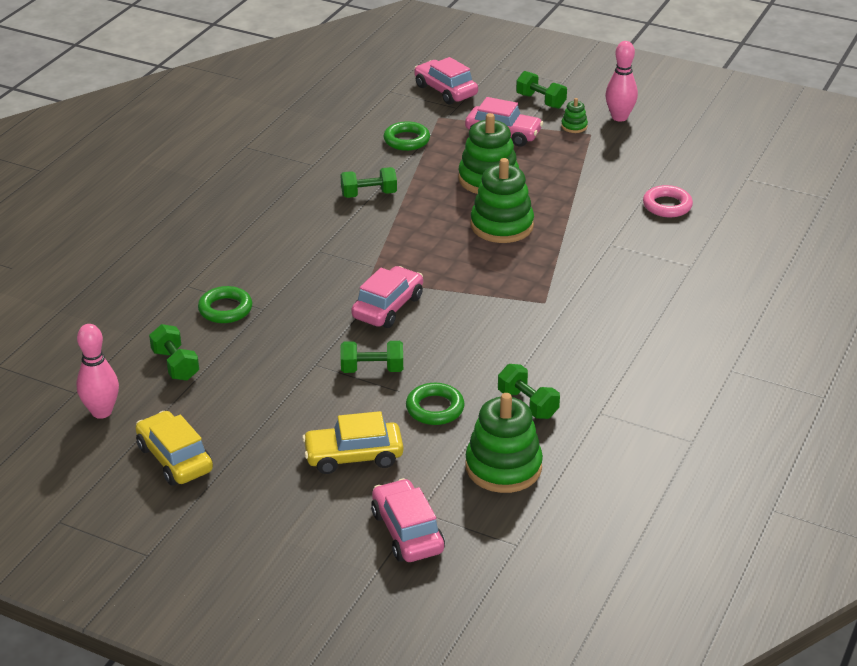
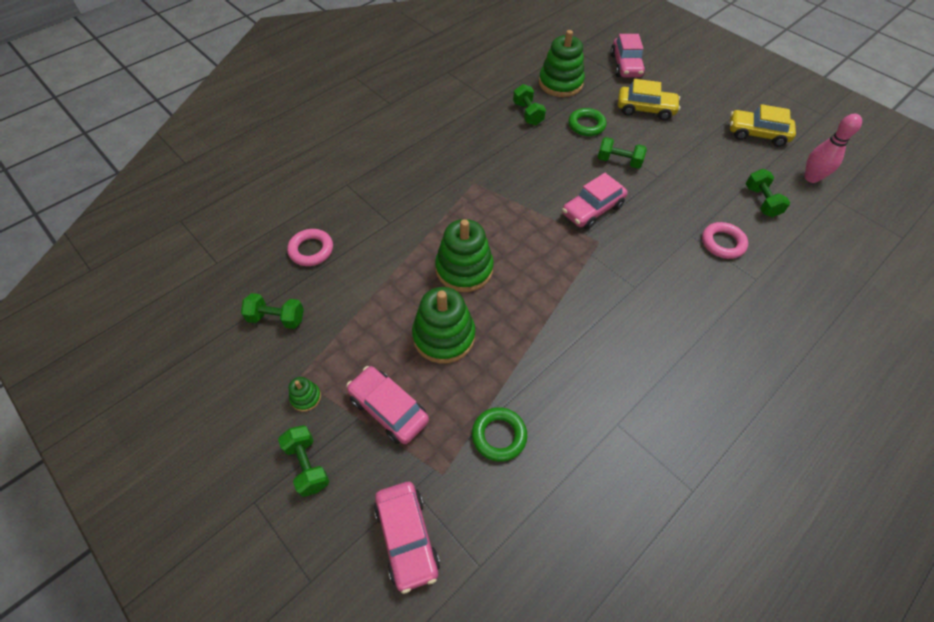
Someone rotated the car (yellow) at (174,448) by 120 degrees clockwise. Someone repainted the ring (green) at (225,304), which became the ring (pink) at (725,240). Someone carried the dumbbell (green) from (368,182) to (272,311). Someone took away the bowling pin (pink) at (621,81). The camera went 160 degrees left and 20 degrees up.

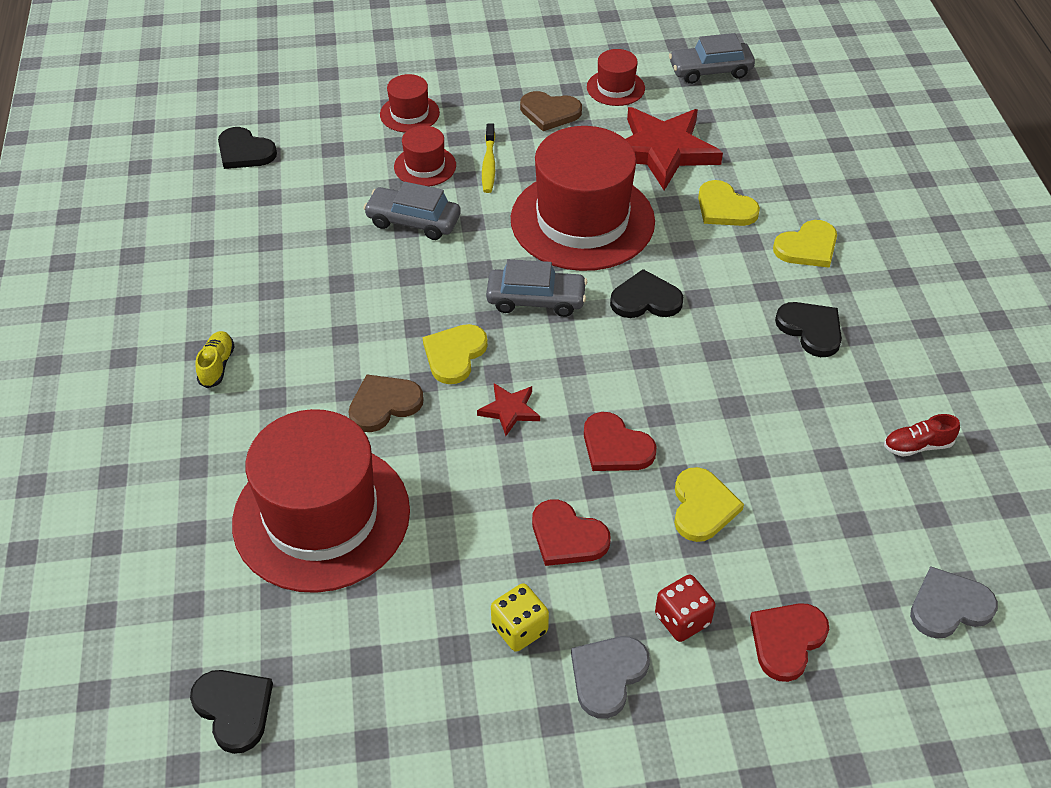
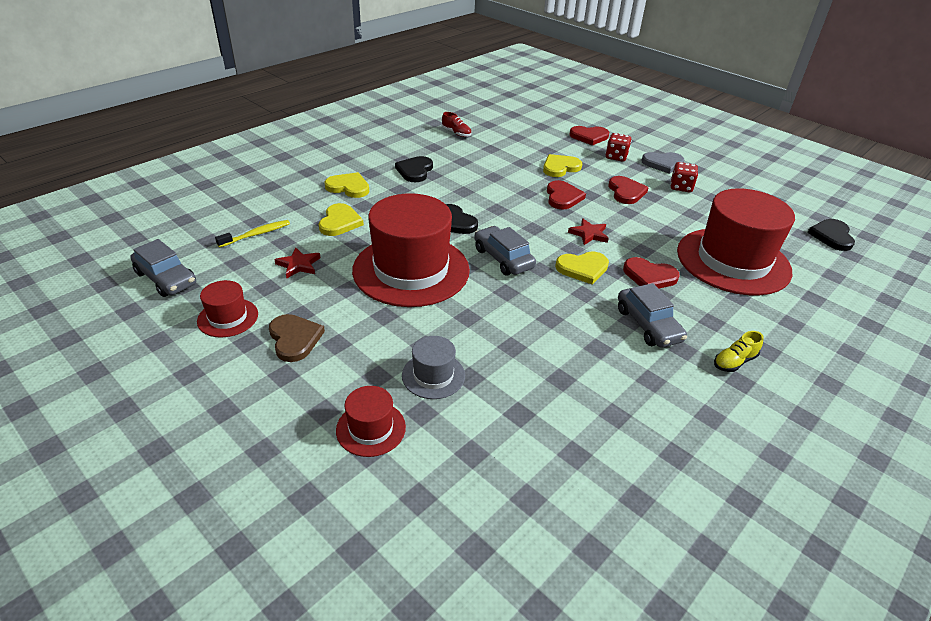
Someone took away the heart (black) at (247,148). Someone repainted the heart (brown) at (386,403), which became the heart (red) at (651,273). Someone carried the car (grey) from (412,211) to (652,315). Someone repainted the hat (red) at (425,156), which became the hat (grey) at (433,367). Someone carried the toothbrush (yellow) from (488,158) to (252,234). Someone repainted the dice (yellow) at (520,617), which became the dice (red) at (684,177). Someone scaled the star (red) at (674,148) by 0.46. Someone took away the heart (grey) at (954,602). The camera went 130 degrees left and 10 degrees down.

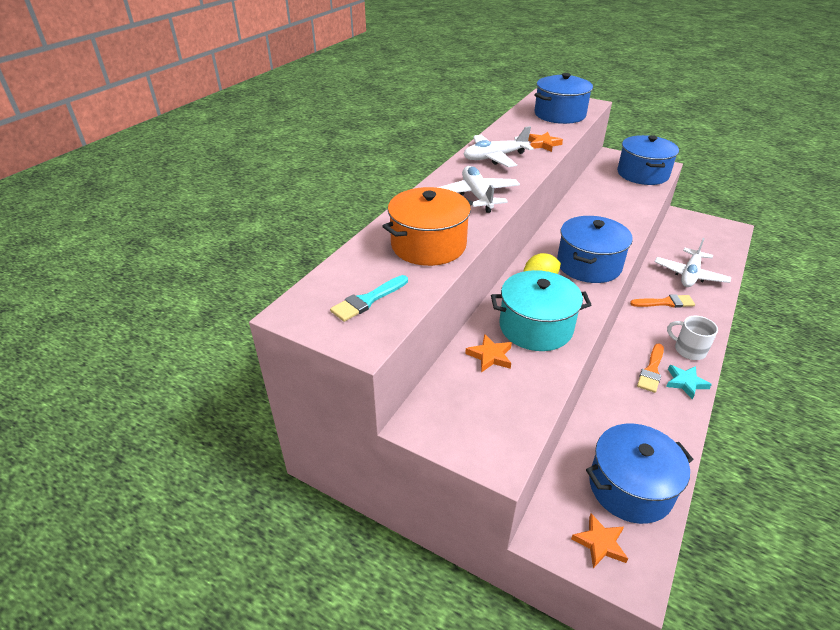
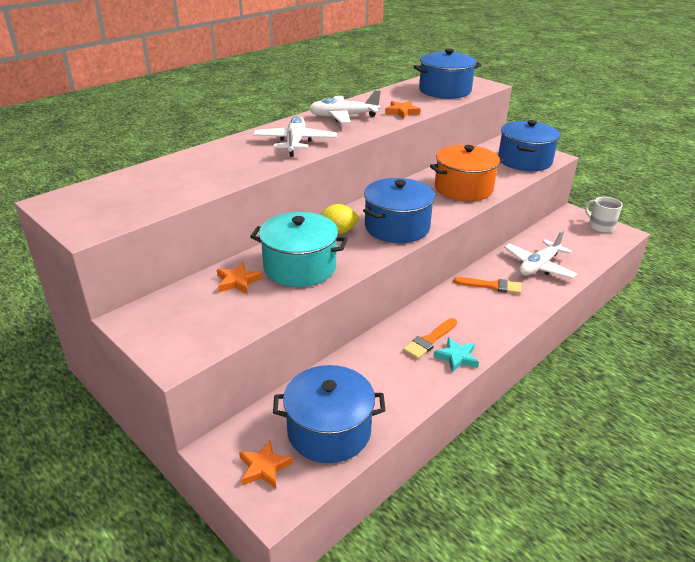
Someone took away the brush (turquoise) at (369,298). Someone carried the pot (orange) from (427,226) to (467,173). Someone carried the mug (white) from (692,338) to (604,215). The camera went 15 degrees right and 5 degrees down.

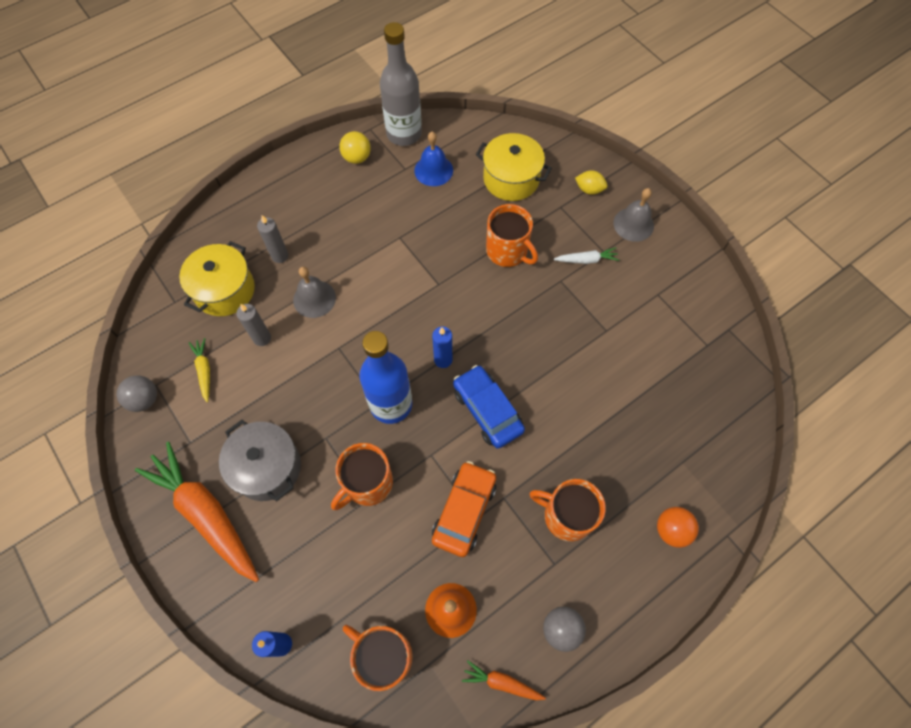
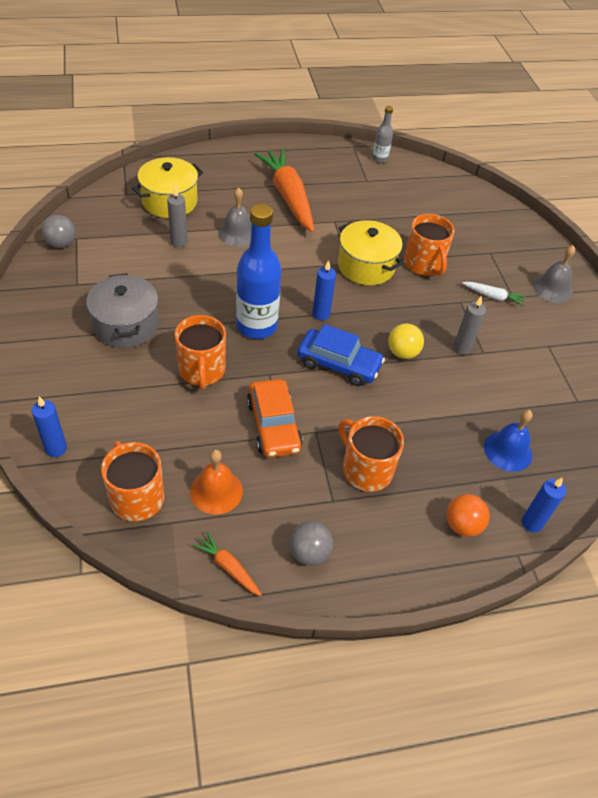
Someone carried the carrot (orange) from (197,512) to (284,190). Someone took away the carrot (yellow) at (199,370). Someone carried the candle (grey) from (272,239) to (469,325). Someone rotated the mug (orange) at (362,476) by 75 degrees counterclockwise. Someone carried the ball (yellow) from (355,147) to (406,341). Someone scaled the bottle (grey) at (401,84) by 0.49. Someone carried the bell (blue) from (433,159) to (508,441). Someone rotated the car (orange) at (464,509) by 120 degrees clockwise. Someone rotated the car (blue) at (489,407) by 120 degrees clockwise. Someone carried the pot (yellow) from (514,167) to (370,252). Someone took away the lemon (yellow) at (591,182). Someone put down the candle (blue) at (544,505). The camera went 20 degrees right and 15 degrees down.

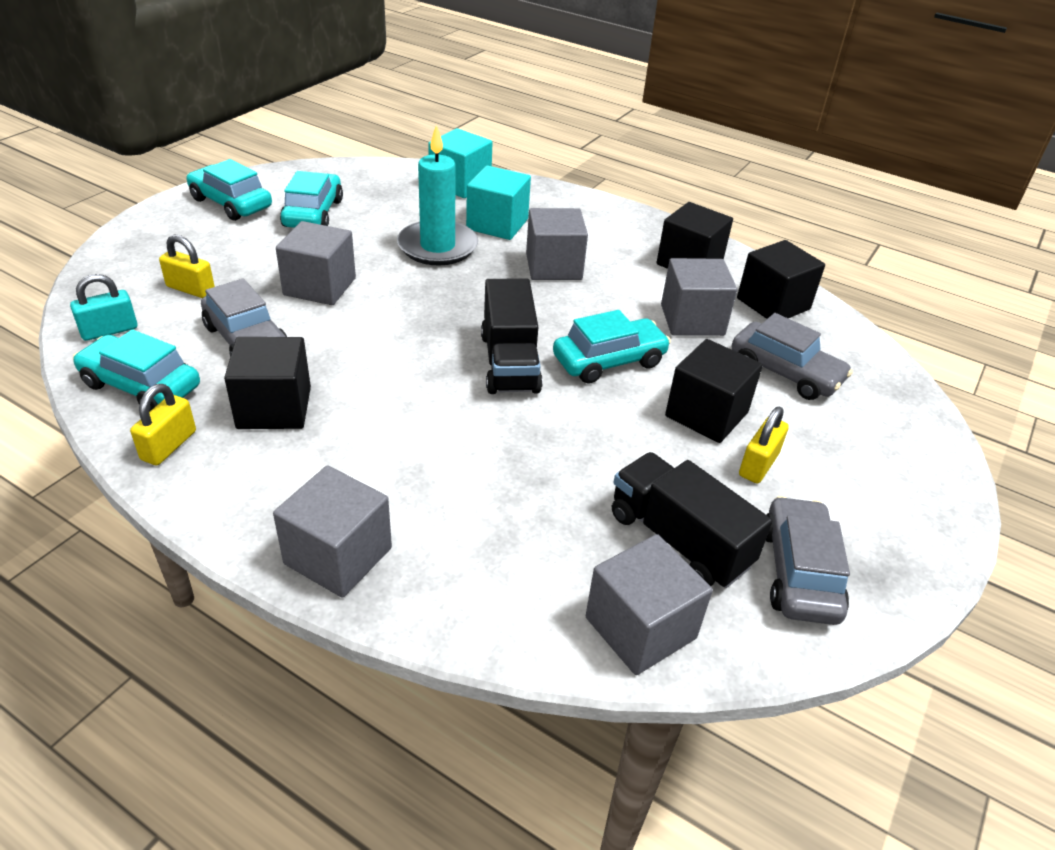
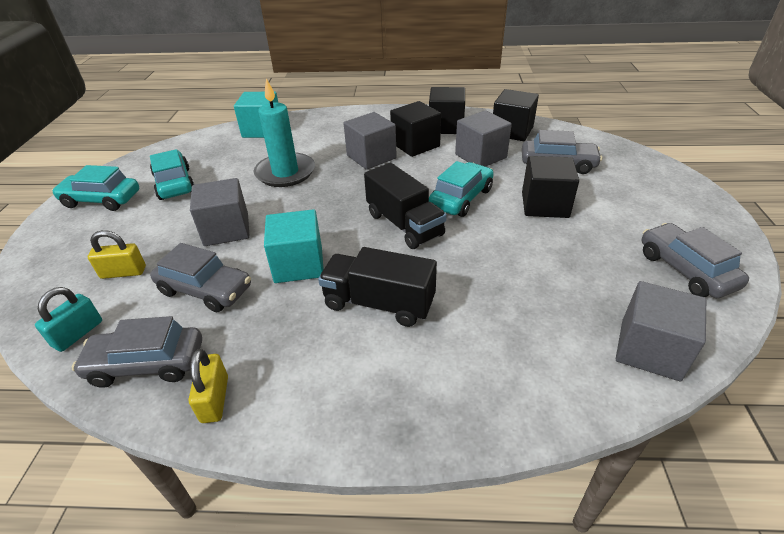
Someone repainted the car (turquoise) at (136,370), which became the car (grey) at (137,352). Someone carried the cube (black) from (267,383) to (415,129). Someone took away the cube (grey) at (332,531). Someone carried the cube (turquoise) from (498,202) to (294,246). Someone carried the truck (black) from (692,520) to (377,287). Someone took away the padlock (yellow) at (764,445). The camera went 25 degrees left and 0 degrees up.

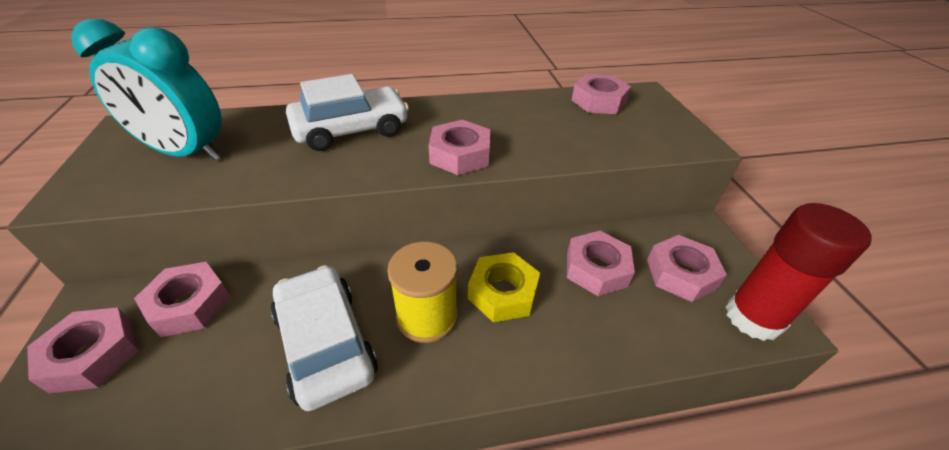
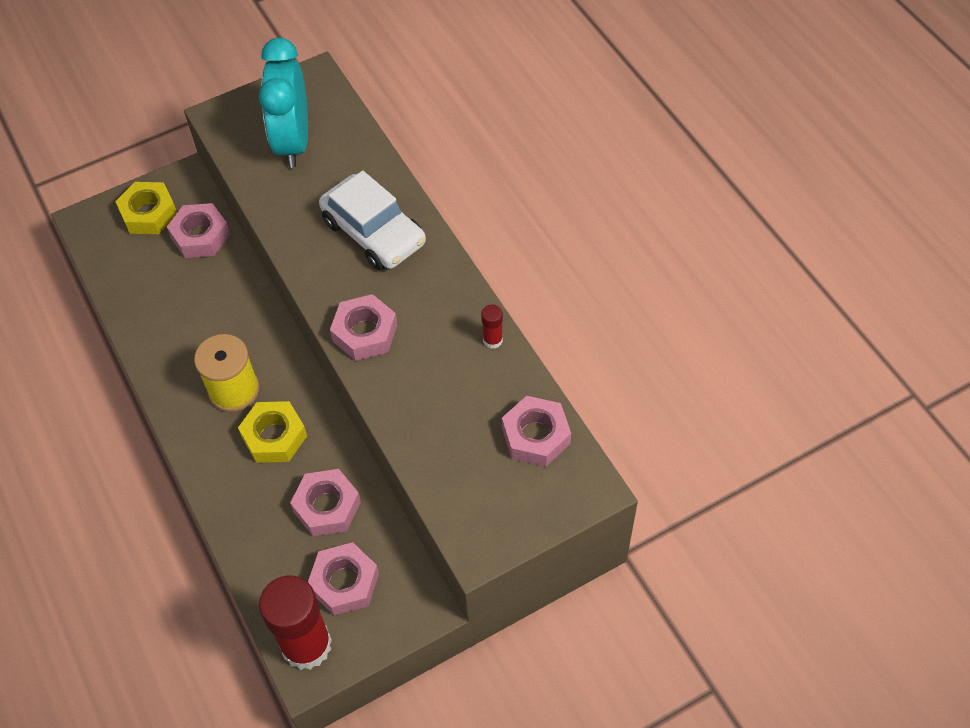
Someone repainted the nut (pink) at (83,350), which became the nut (yellow) at (146,208). Someone took away the car (white) at (324,338). Someone put down the glue stick (red) at (492,326). The camera went 75 degrees right and 15 degrees up.

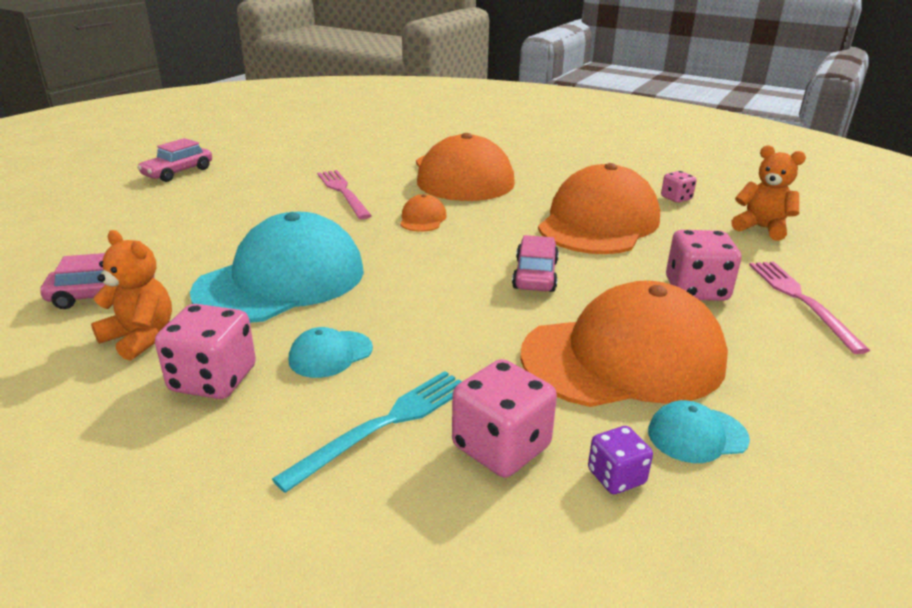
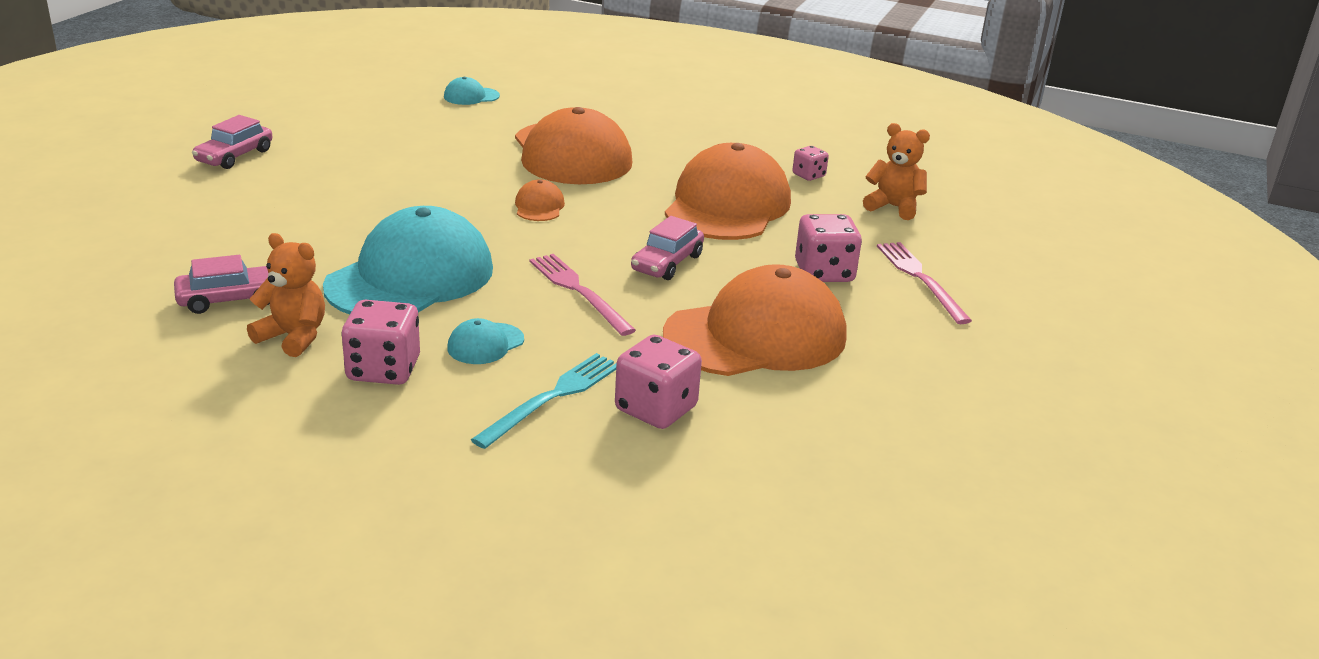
Someone carried the fork (pink) from (344,194) to (583,295). Someone rotated the car (pink) at (535,263) by 150 degrees counterclockwise. Someone took away the dice (purple) at (620,460). Someone carried the cap (turquoise) from (699,431) to (472,91). The camera went 10 degrees left and 0 degrees up.

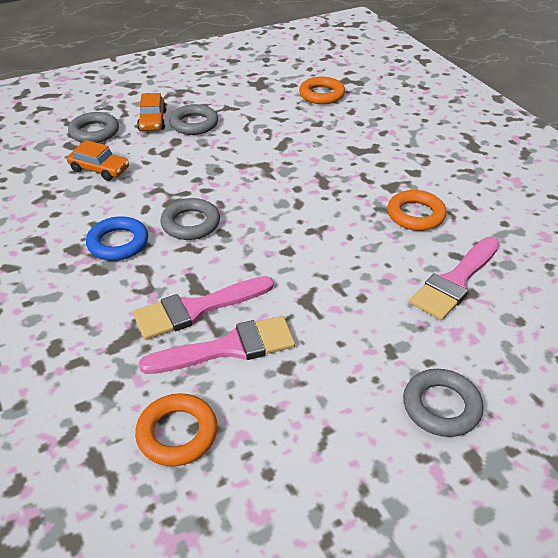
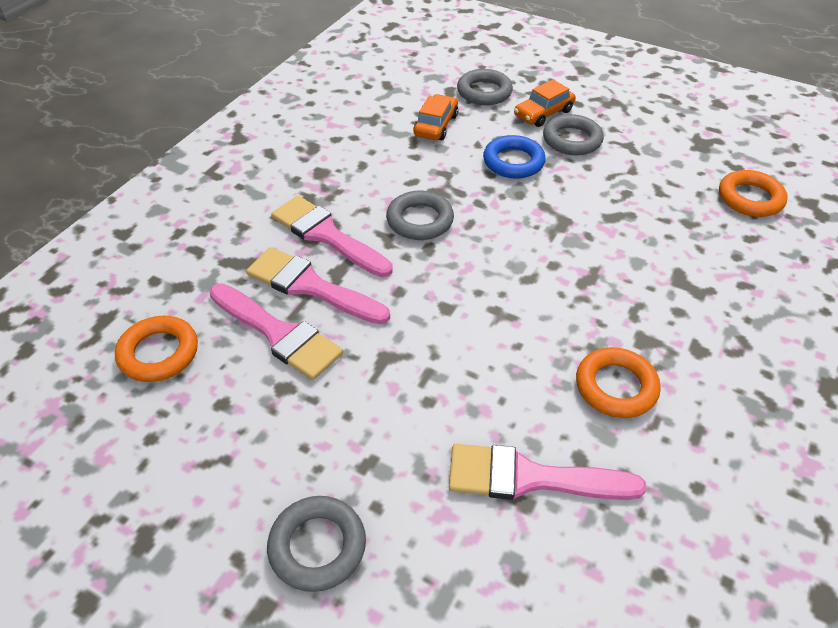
Someone rotated the car (orange) at (98,160) by 150 degrees counterclockwise. Someone carried the ring (blue) from (117,238) to (514,157). Someone put down the brush (pink) at (332,236). The camera went 55 degrees right and 5 degrees up.

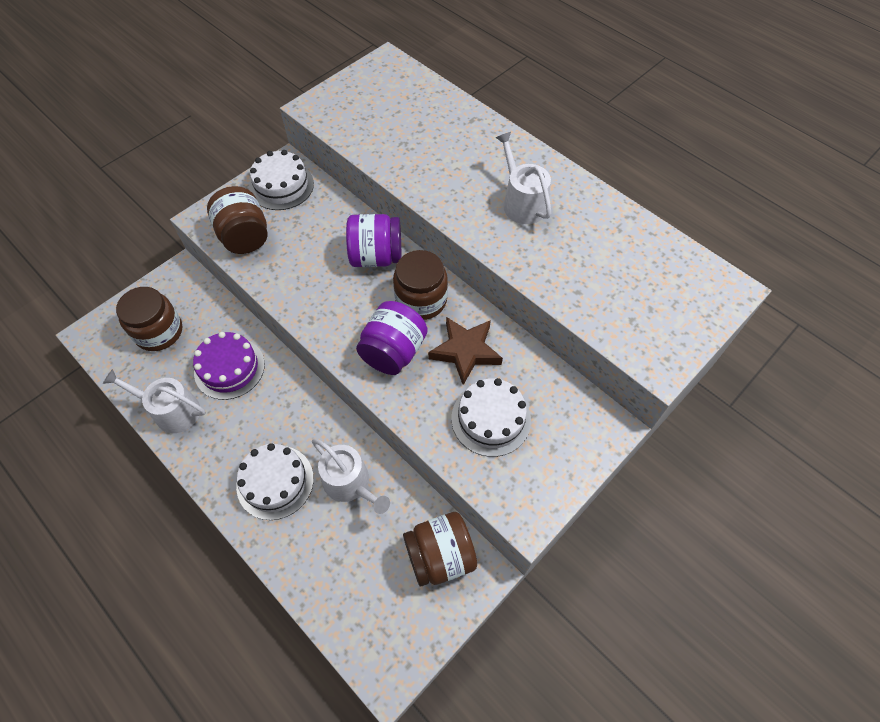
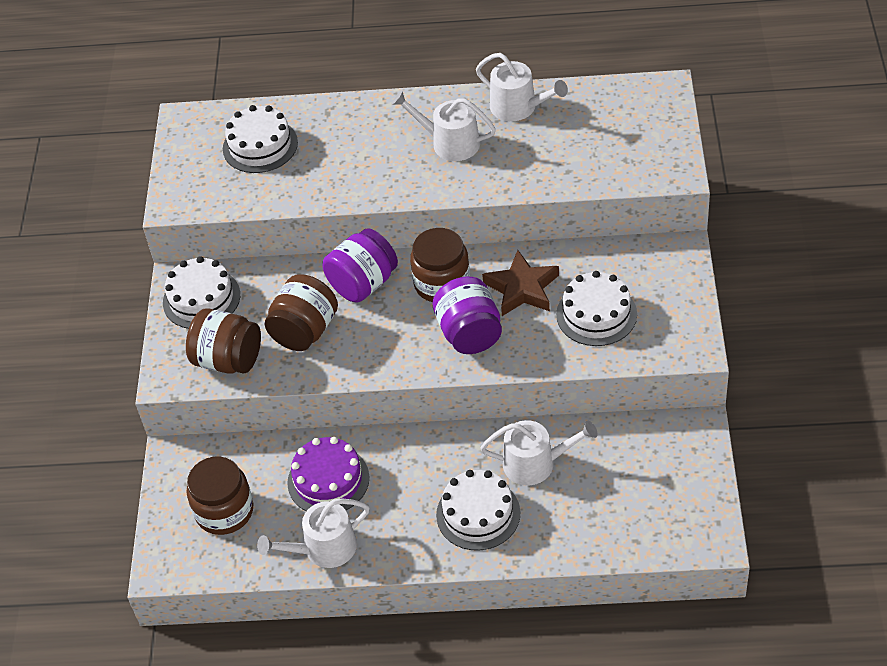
Someone carried the jar (brown) from (440,549) to (301,312). Someone put down the cake (white) at (260,139). Someone put down the watering can (white) at (522,87). The camera went 40 degrees left and 10 degrees down.

